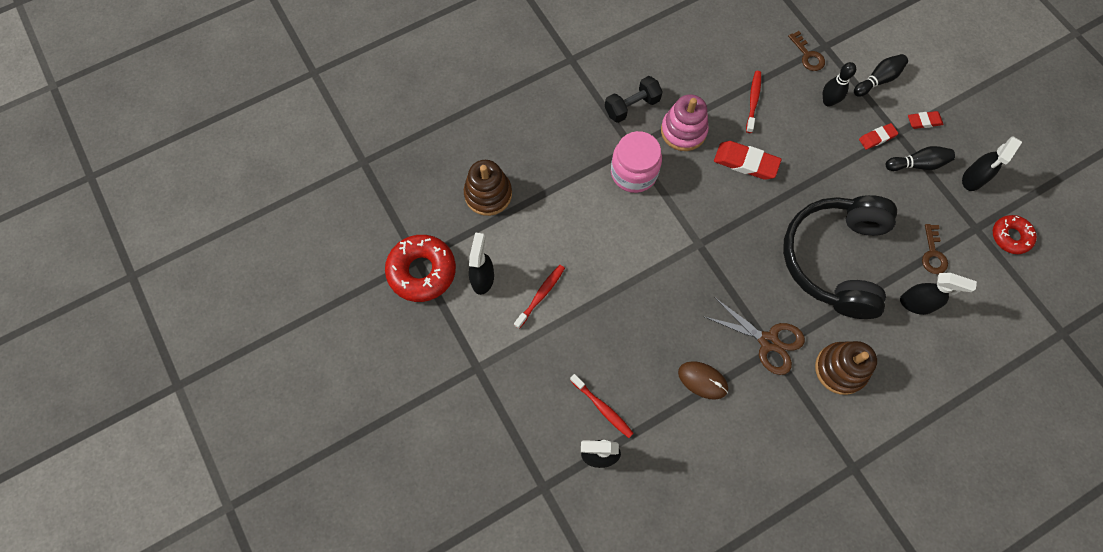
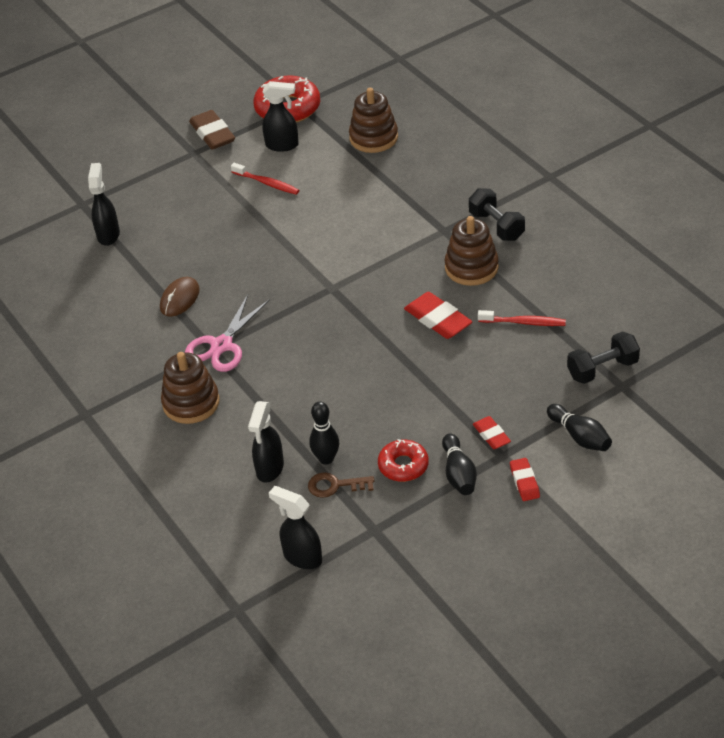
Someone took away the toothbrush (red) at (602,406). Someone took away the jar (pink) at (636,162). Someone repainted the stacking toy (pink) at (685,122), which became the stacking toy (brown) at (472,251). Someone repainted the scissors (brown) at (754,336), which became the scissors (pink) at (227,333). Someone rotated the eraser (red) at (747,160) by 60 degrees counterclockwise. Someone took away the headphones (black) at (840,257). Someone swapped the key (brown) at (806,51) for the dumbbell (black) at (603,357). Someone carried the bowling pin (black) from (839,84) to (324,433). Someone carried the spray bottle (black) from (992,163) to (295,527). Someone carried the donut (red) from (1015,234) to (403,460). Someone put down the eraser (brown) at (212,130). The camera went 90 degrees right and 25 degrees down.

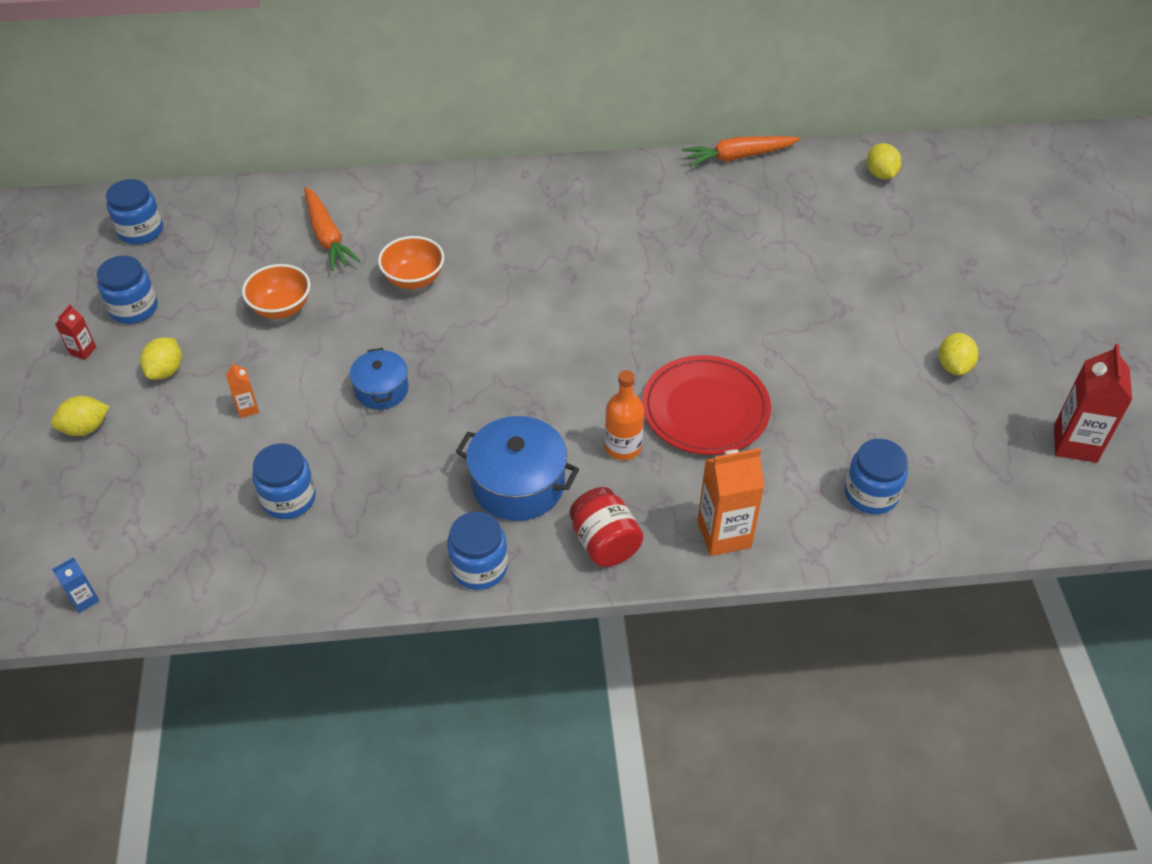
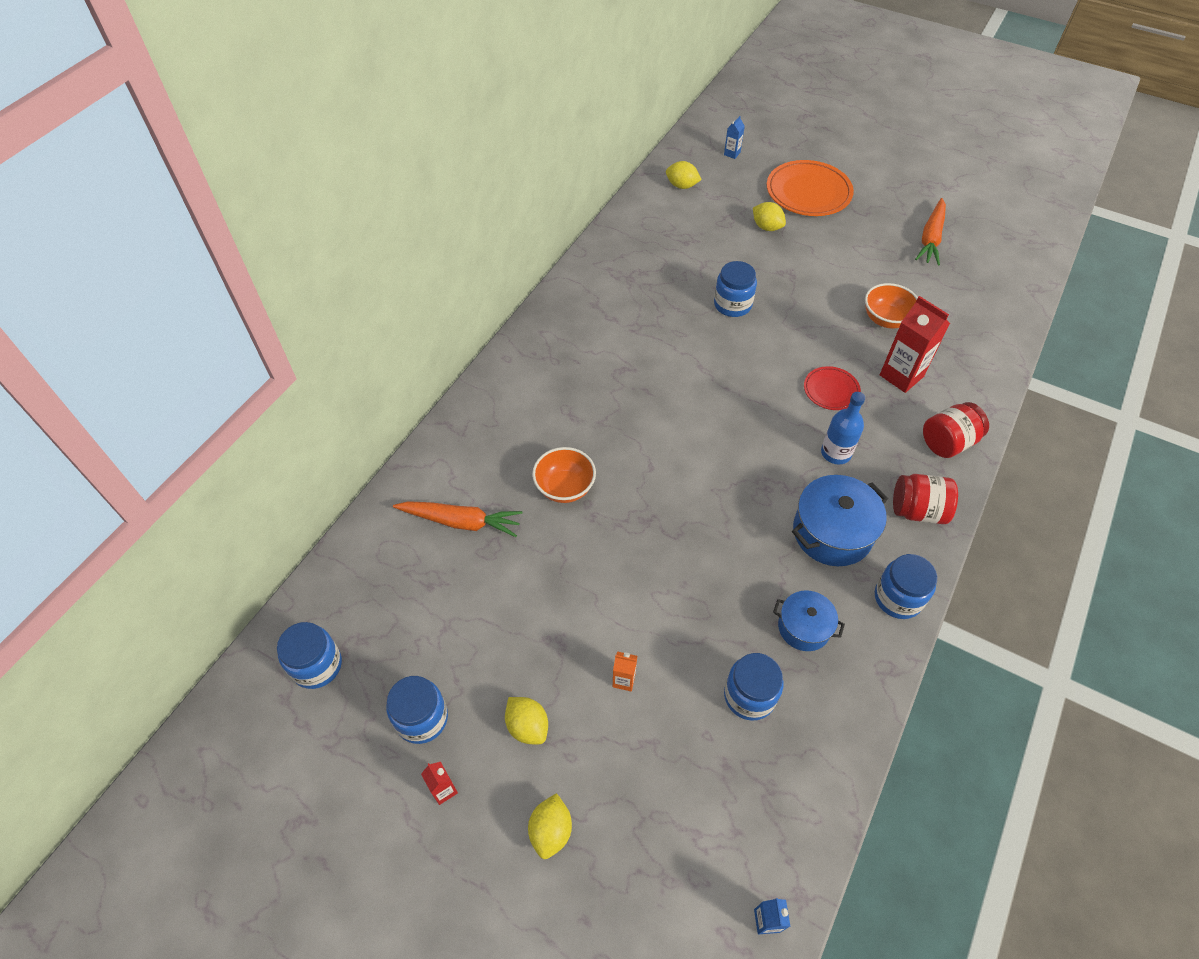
Someone carried the bowl (orange) from (276,291) to (891,305). Someone carried the pot (blue) from (379,379) to (809,620). Someone repainted the bottle (orange) at (624,415), which became the bottle (blue) at (843,428). Someone scaled the plate (red) at (706,405) by 0.54. Someone carried the carrot (orange) from (741,151) to (930,232). Someone swapped the carton (orange) at (730,502) for the jar (red) at (956,430). Someone carried the jar (blue) from (876,476) to (735,289). Someone carried the lemon (yellow) from (958,354) to (769,216). Someone carried the carton (red) from (1093,403) to (915,344). Someone put down the carton (blue) at (734,137). Someone put down the plate (orange) at (810,188). The camera went 55 degrees left and 5 degrees up.

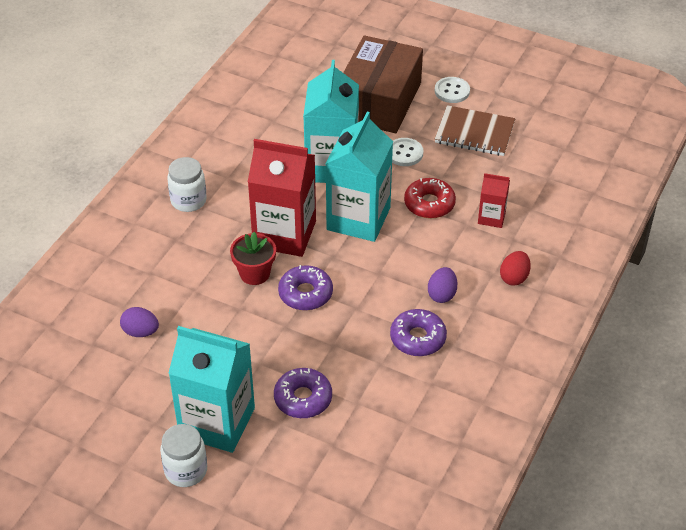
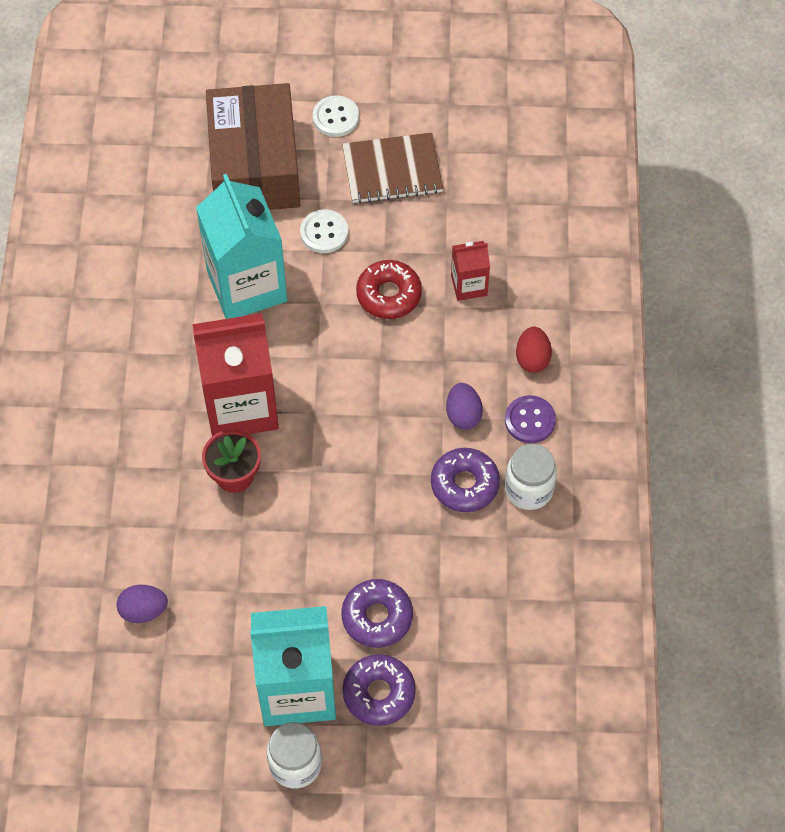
Someone carried the jar (white) from (187,184) to (531,477). Someone carried the donut (purple) from (305,288) to (379,690). Someone took away the carton (turquoise) at (359,177). Someone put down the button (purple) at (530,419). The camera went 25 degrees left and 15 degrees up.

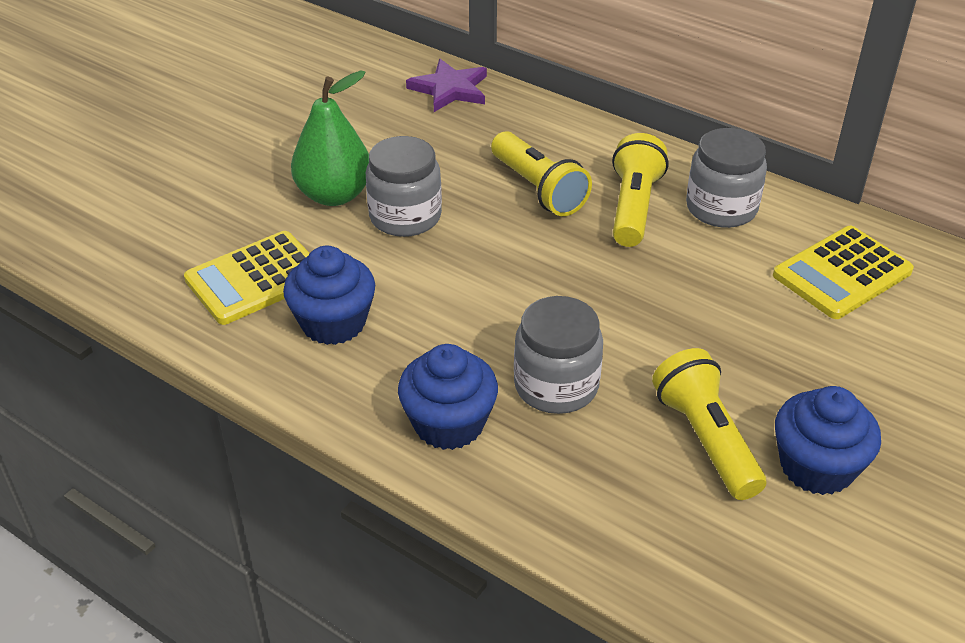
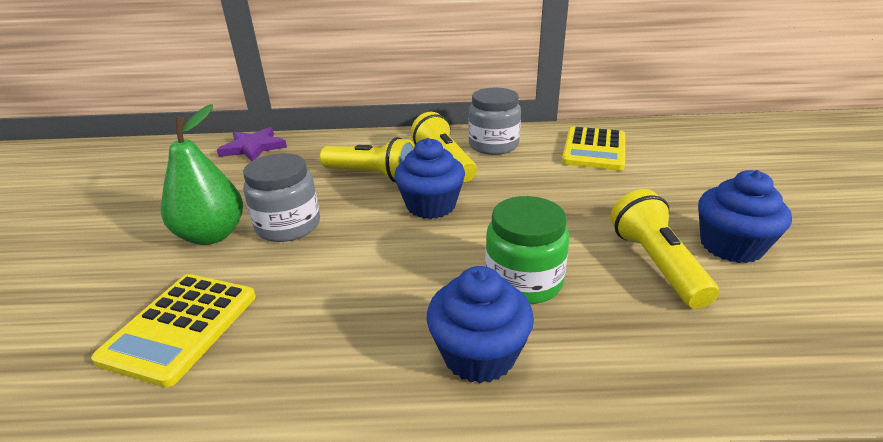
Someone carried the cupcake (blue) from (329,295) to (429,178). Someone repainted the jar (grey) at (558,355), which became the jar (green) at (527,250). Someone rotated the flashlight (yellow) at (709,424) by 45 degrees clockwise. The camera went 35 degrees left and 10 degrees down.

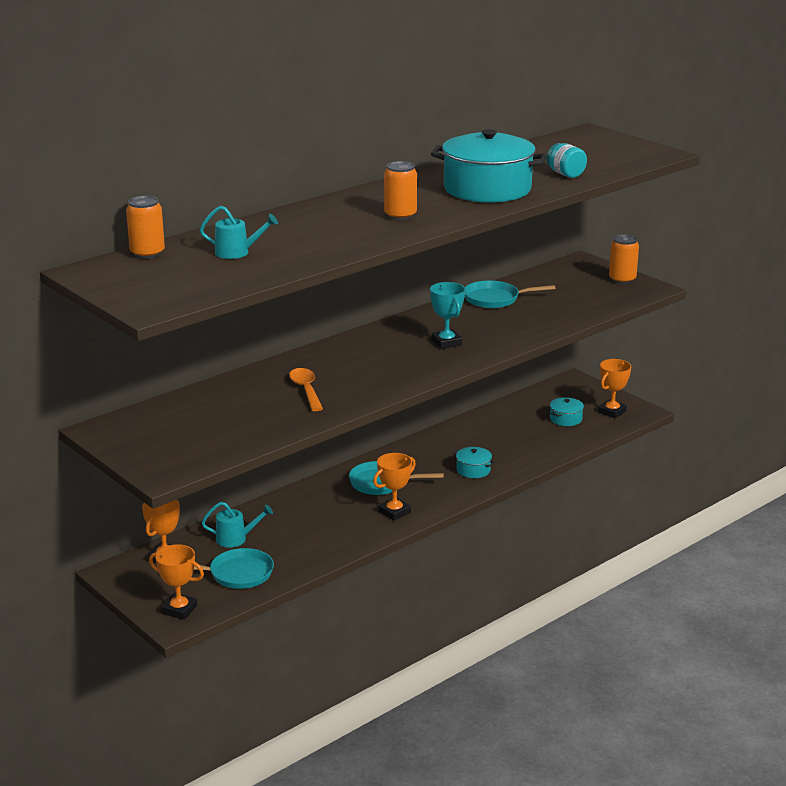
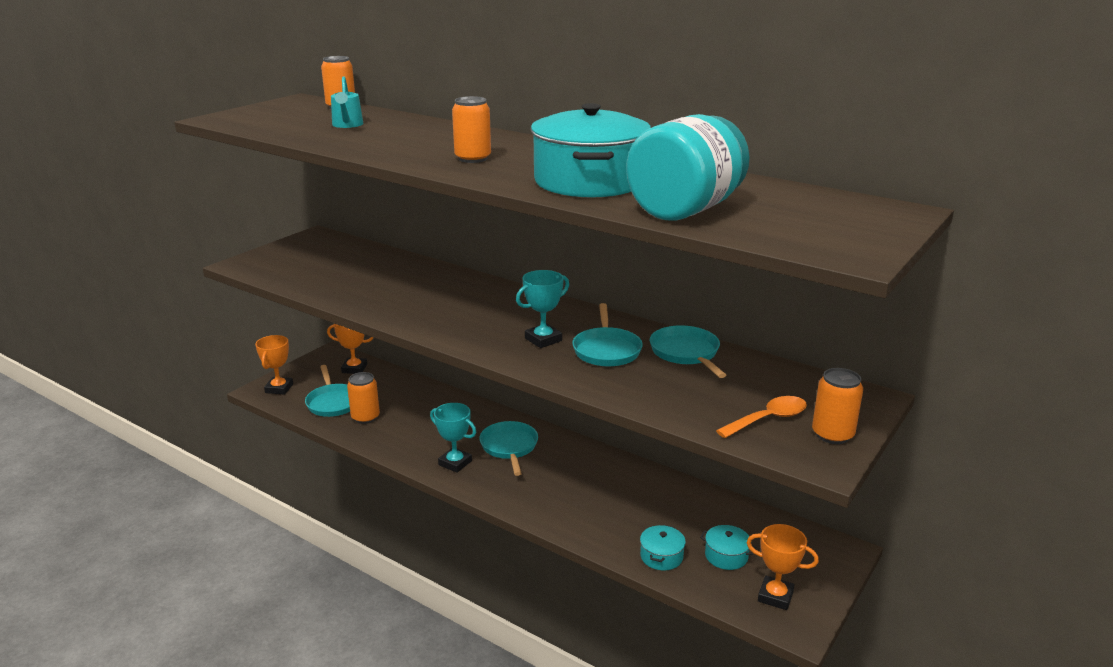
Someone took away the watering can (turquoise) at (237,525). Someone carried the spoon (orange) from (306,389) to (761,417). Someone repainted the trophy (orange) at (394,487), which became the trophy (turquoise) at (453,438). Someone carried the pot (turquoise) from (474,462) to (663,547). Someone scaled the jar (turquoise) at (567,160) by 2.12. Someone put down the can (orange) at (363,398). Someone put down the pan (turquoise) at (607,334). The camera went 75 degrees right and 0 degrees up.

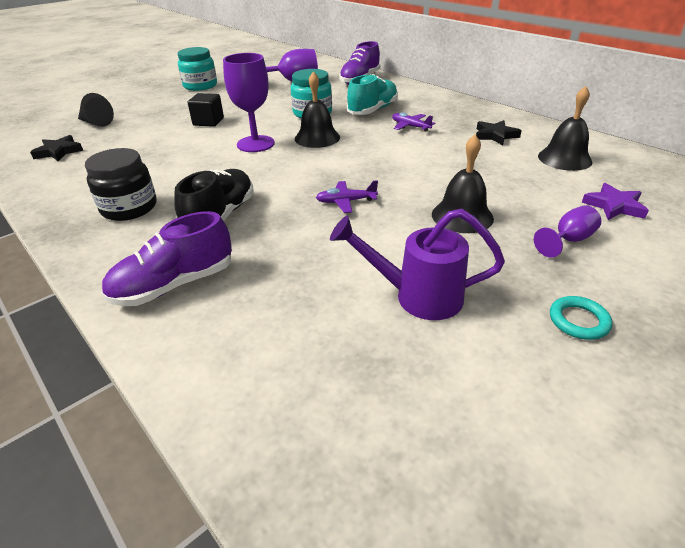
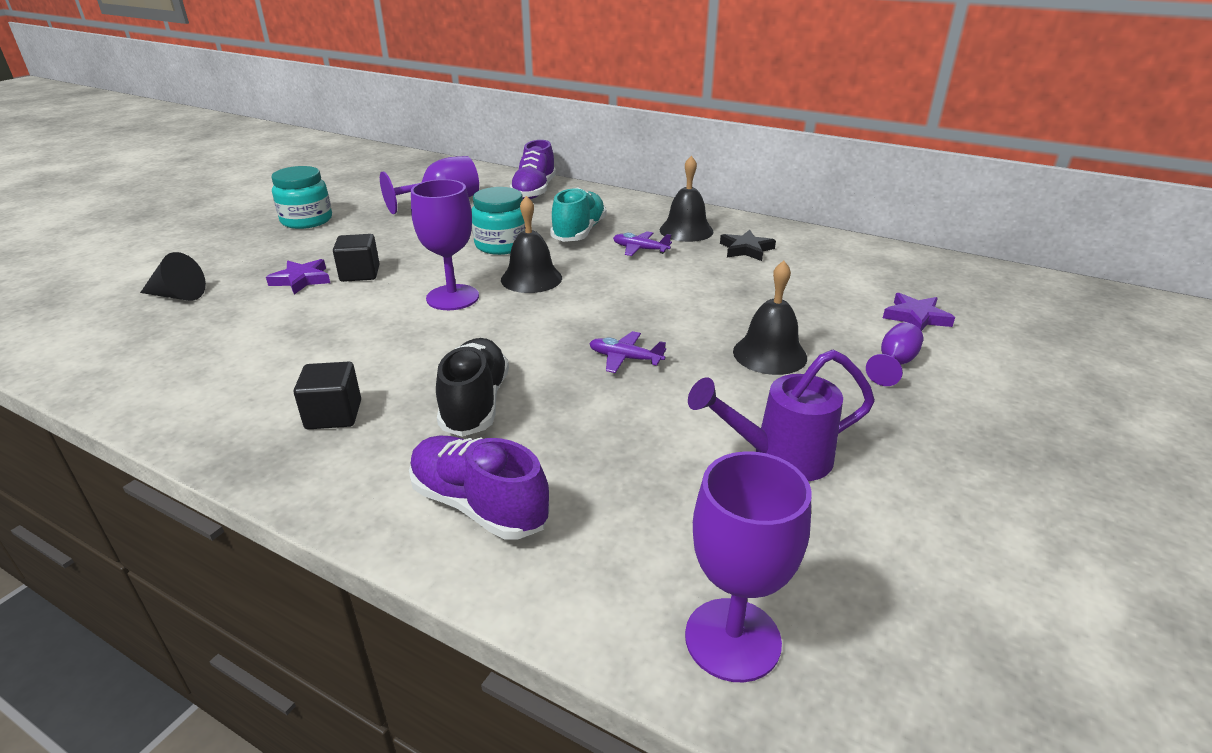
Someone took away the star (black) at (56,148). Someone swapped the jar (black) at (121,184) for the cube (black) at (327,395). Someone rotated the shoe (purple) at (166,258) by 90 degrees clockwise. Someone rotated the plane (purple) at (347,196) by 45 degrees clockwise. Someone carried the bell (black) from (565,128) to (687,199). Someone took away the ring (turquoise) at (581,318). Someone put down the star (purple) at (298,276). Someone put down the goblet (purple) at (748,566). The camera went 20 degrees left and 5 degrees down.

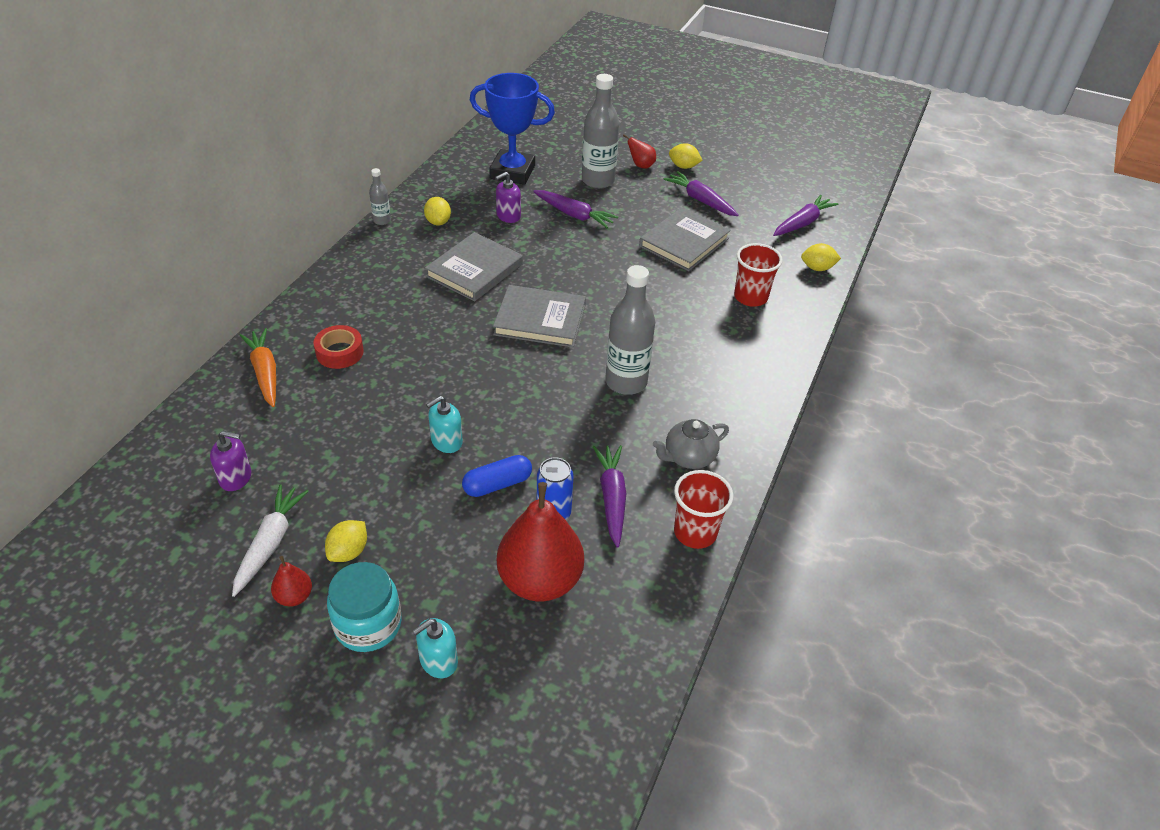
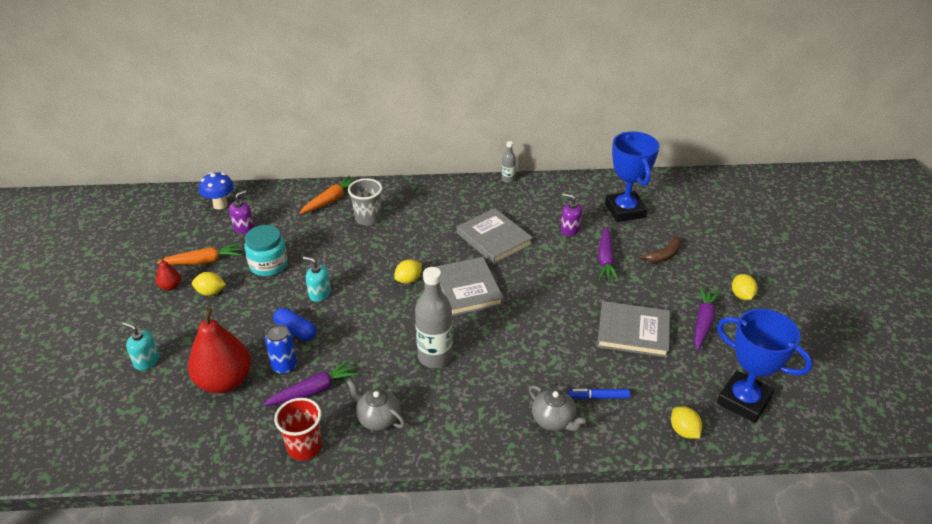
Someone rotated the soap dispenser (purple) at (230,461) by 120 degrees counterclockwise. Someone repainted the carrot (white) at (270,541), which became the carrot (orange) at (199,254). Someone swapped the tape (red) at (339,347) for the cup (grey) at (365,202). Someone carried the jar (turquoise) from (364,607) to (266,250). Someone carried the lemon (yellow) from (437,211) to (408,271). Someone rotated the book (grey) at (474,267) by 45 degrees clockwise. Someone swapped the bottle (grey) at (600,131) for the banana (brown) at (659,250). Someone took away the pear (red) at (639,152). Someone swapped the cup (red) at (758,275) for the marker (blue) at (599,394). Someone swapped the carrot (purple) at (805,215) for the trophy (blue) at (765,366). Someone put down the mushroom (blue) at (216,191). Someone put down the teapot (grey) at (557,408). The camera went 65 degrees right and 5 degrees down.

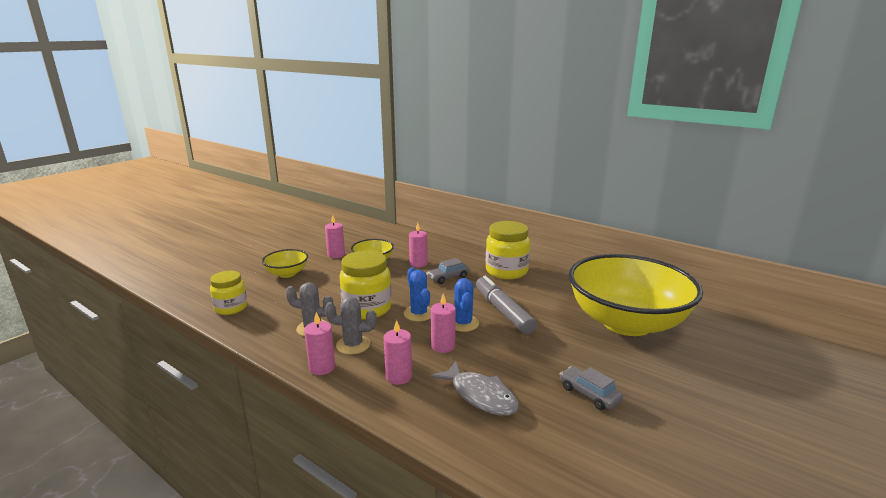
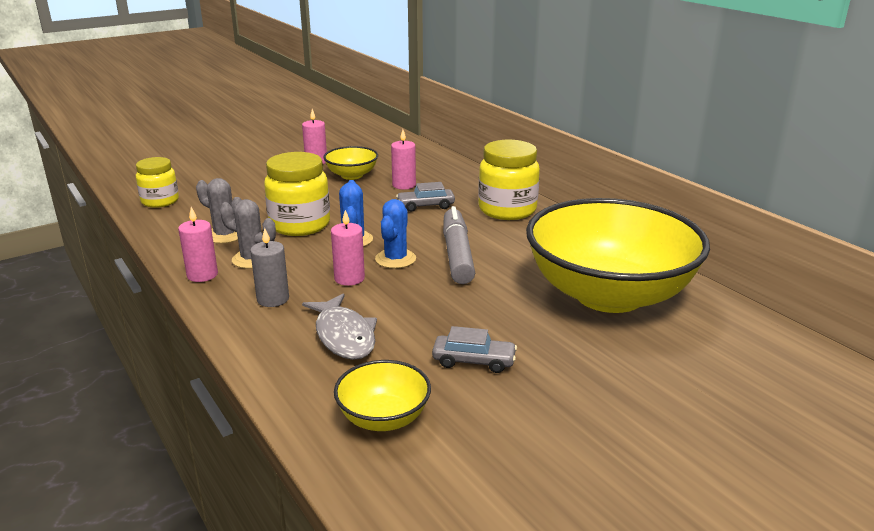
Someone carried the bowl (yellow) from (285,263) to (382,395). Someone repainted the candle (pink) at (398,352), which became the candle (grey) at (269,267). Someone rotated the car (grey) at (591,388) by 120 degrees clockwise. The camera went 20 degrees right and 5 degrees up.

